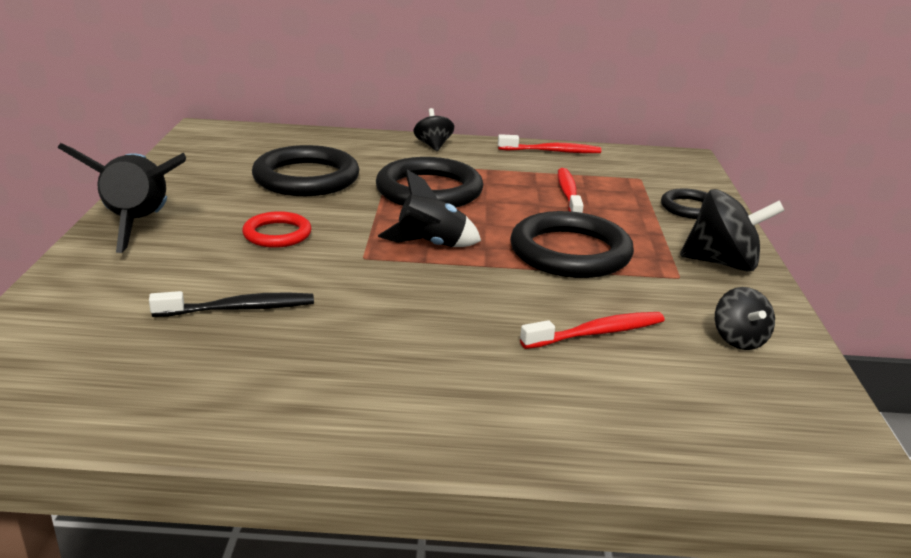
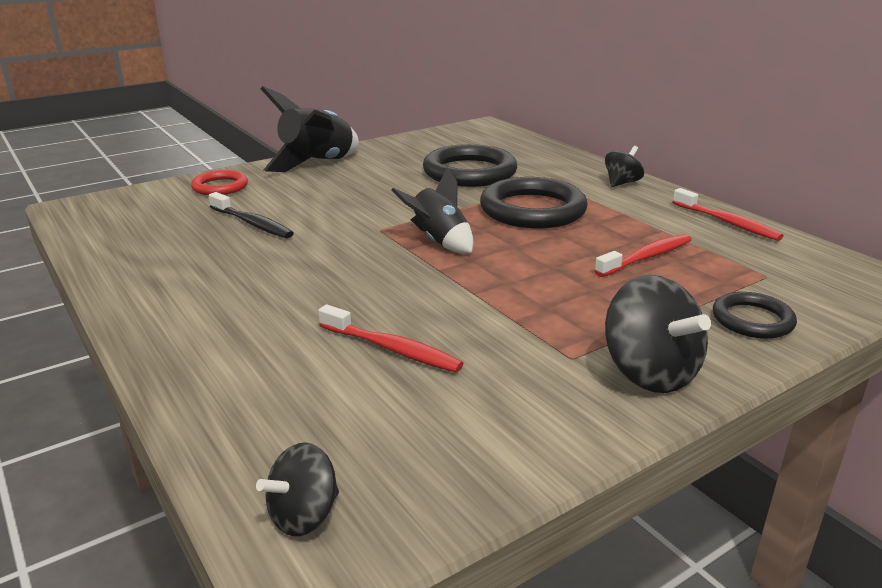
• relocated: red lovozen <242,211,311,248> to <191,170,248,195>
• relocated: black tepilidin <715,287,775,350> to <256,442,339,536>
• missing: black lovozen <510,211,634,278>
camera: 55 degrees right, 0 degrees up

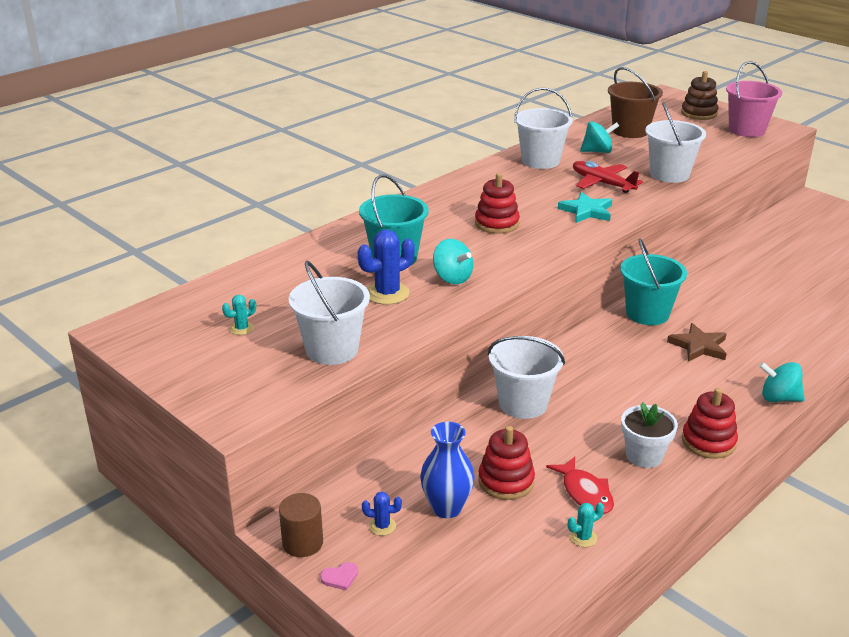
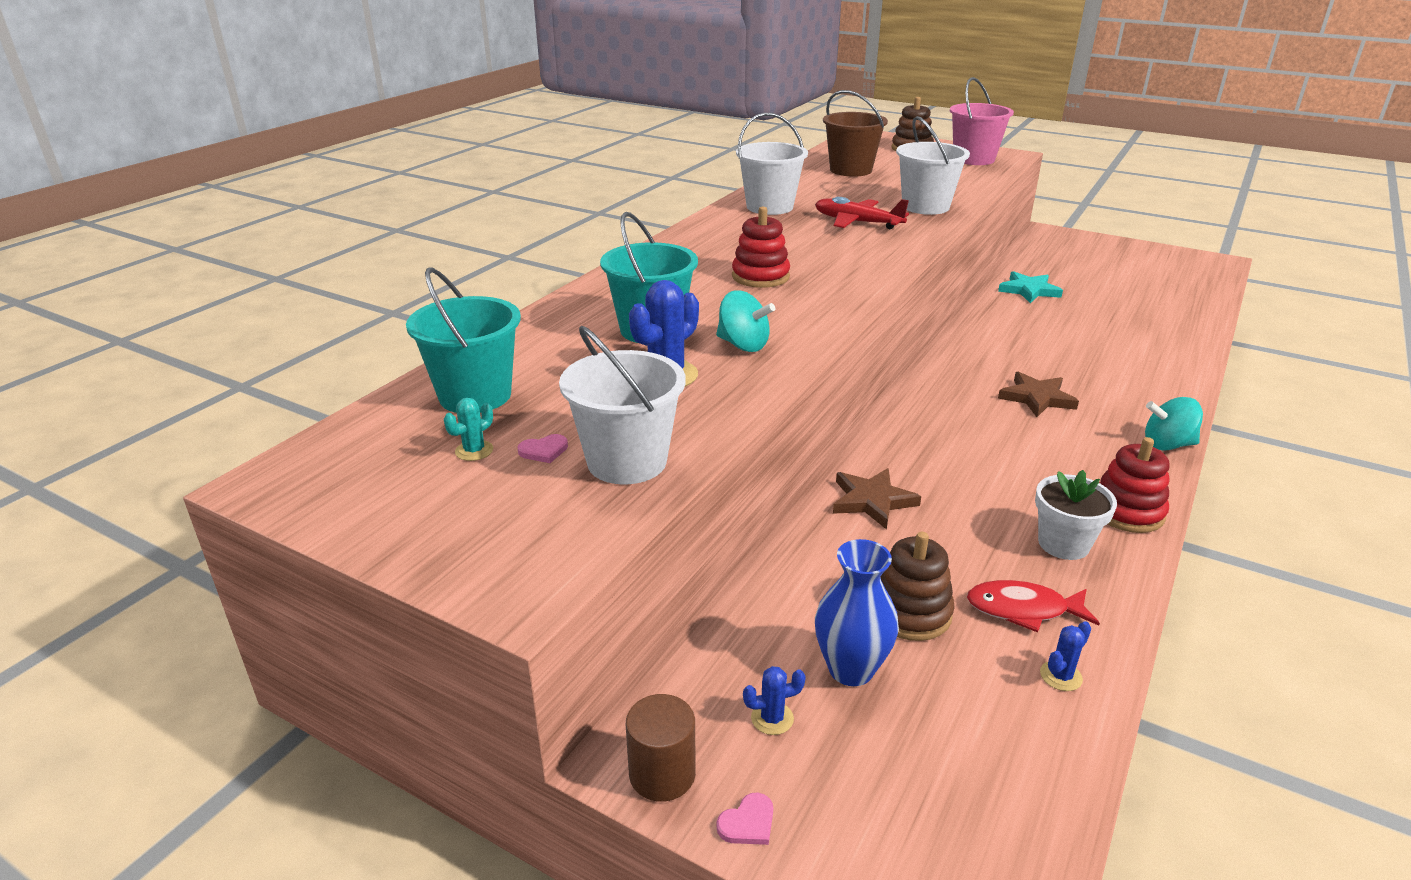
• relocated: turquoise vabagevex <620,238,687,325> to <406,267,521,413>
• appeared: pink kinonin <517,434,568,463>
• exchanged: white vabagevex <488,336,565,419> to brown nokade <833,468,921,530>
• colour: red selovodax <478,426,535,500> to brown selovodax <880,532,955,641>
• spun: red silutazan <546,457,614,514> = <967,580,1100,633> 135 degrees clockwise
• relocated: turquoise nokade <558,192,612,223> to <998,271,1063,303>
• colour: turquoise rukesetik <568,503,604,547> to blue rukesetik <1040,621,1091,691>
• missing: turquoise tepilidin <580,121,619,153>
camera: 15 degrees left, 0 degrees up

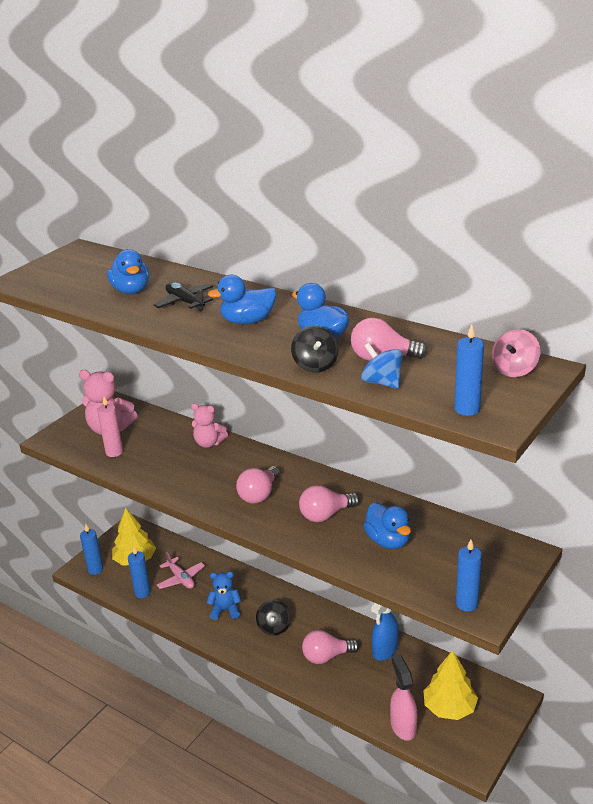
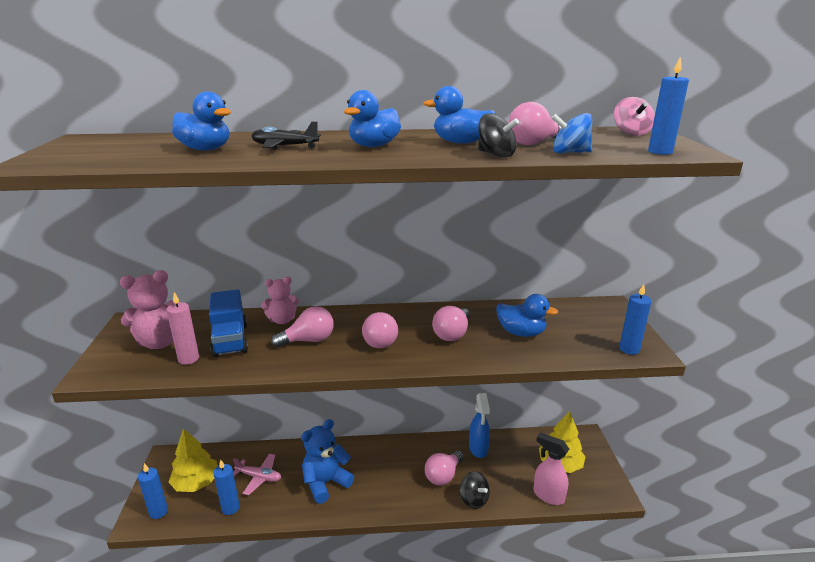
• appeared: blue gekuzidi <209,289,248,357>
• appeared: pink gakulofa <271,306,334,348>
• size: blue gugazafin <207,572,241,620> = <301,419,354,504> x1.52
• relocated: black tepilidin <256,600,291,635> to <460,471,490,509>
camera: 40 degrees left, 5 degrees down

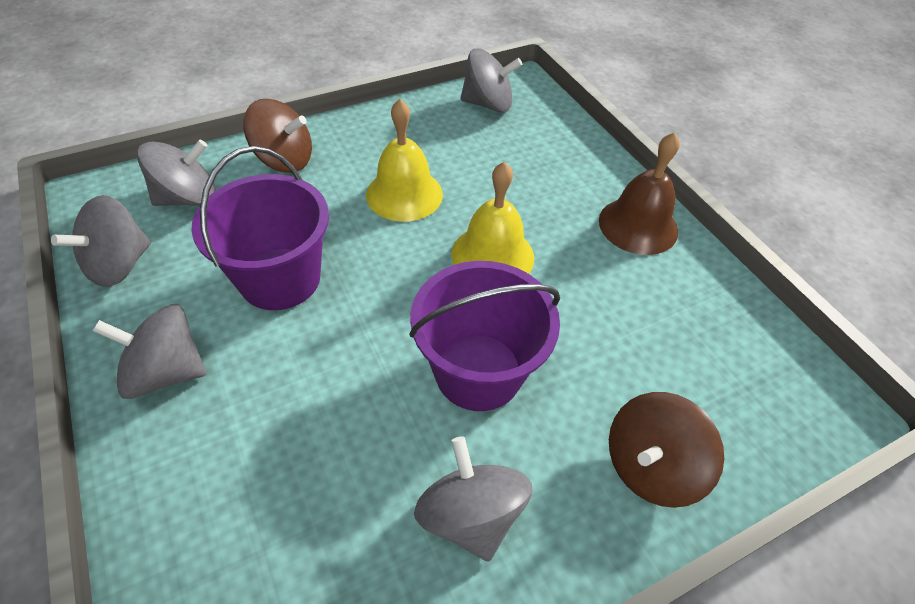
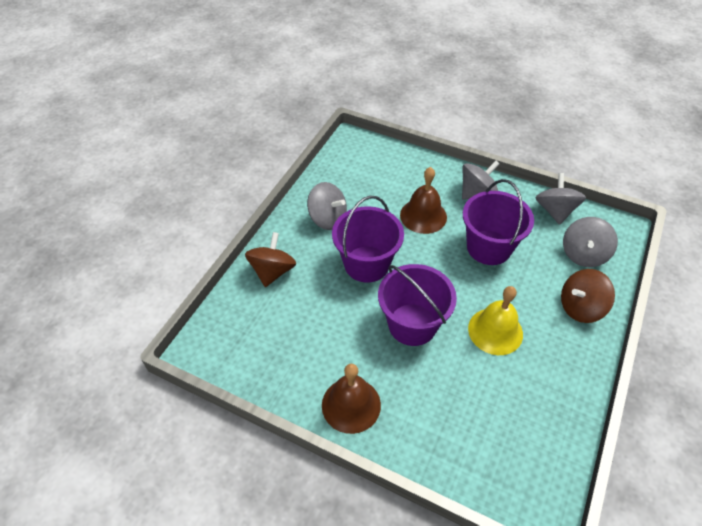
• exchanged: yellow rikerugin <451,162,534,274> to purple vabagevex <378,264,457,346>
• appeared: brown rikerugin <400,167,447,234>
• missing: grey tepilidin <460,48,522,113>
camera: 145 degrees right, 0 degrees up

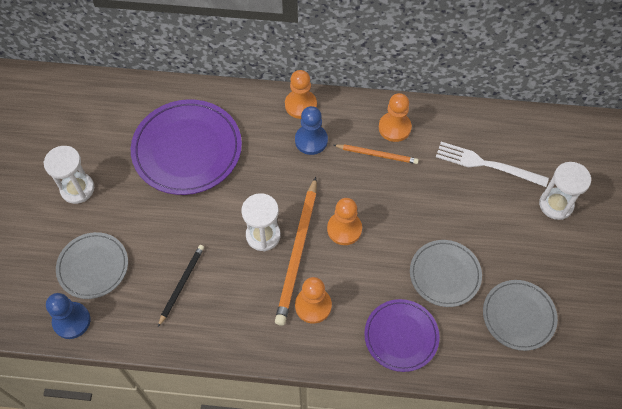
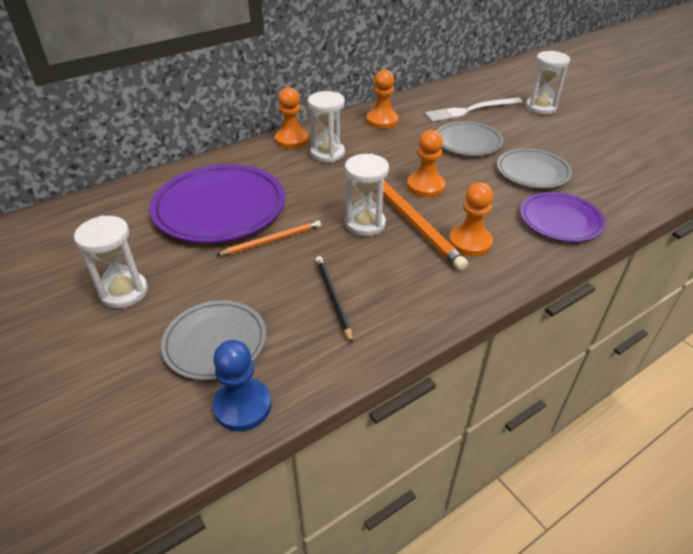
• relocated: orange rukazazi <334,144,419,164> to <217,220,321,255>
• exchanged: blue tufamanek <295,106,328,155> to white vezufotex <308,91,345,163>
• relocated: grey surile <483,280,558,351> to <437,121,503,156>
camera: 40 degrees left, 20 degrees down

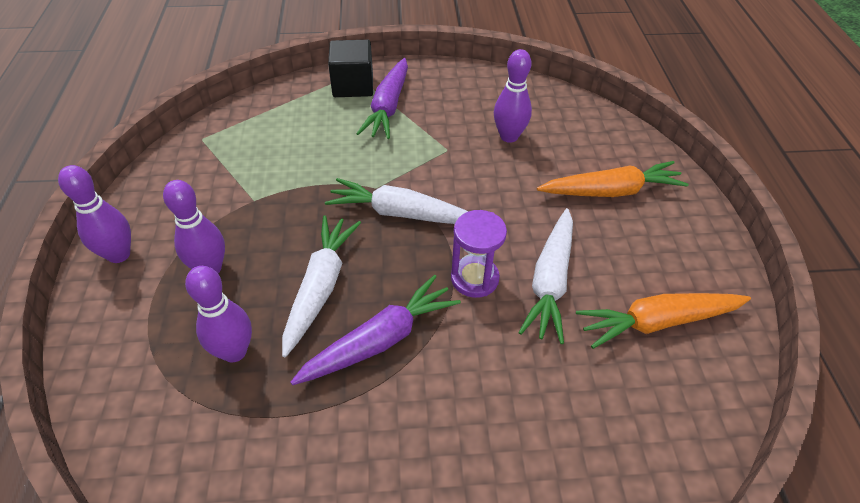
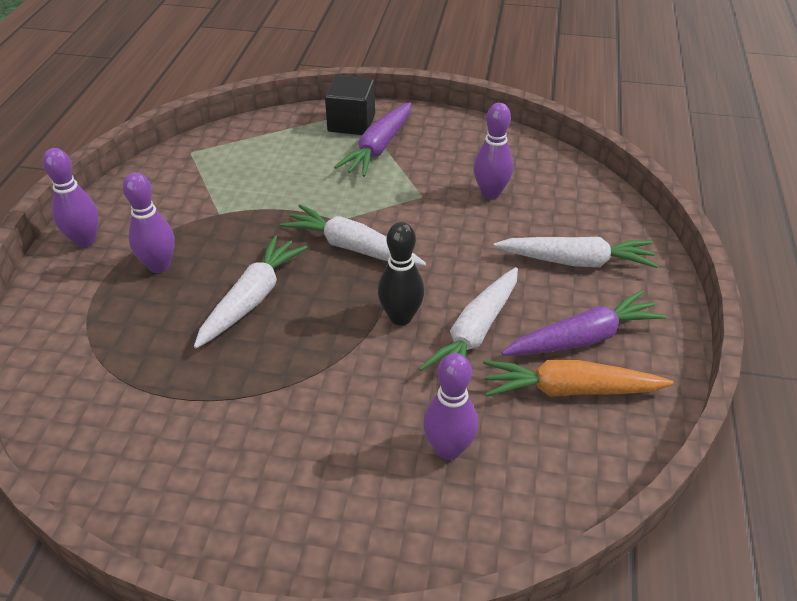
• exchanged: purple vezufotex <451,210,507,298> to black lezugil <378,222,424,326>
• relocated: purple lezugil <185,266,252,362> to <423,353,478,460>
• colour: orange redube <537,161,689,197> to white redube <494,237,658,268>
• relocated: purple redube <290,275,461,385> to <502,290,667,355>
camera: 15 degrees right, 5 degrees down

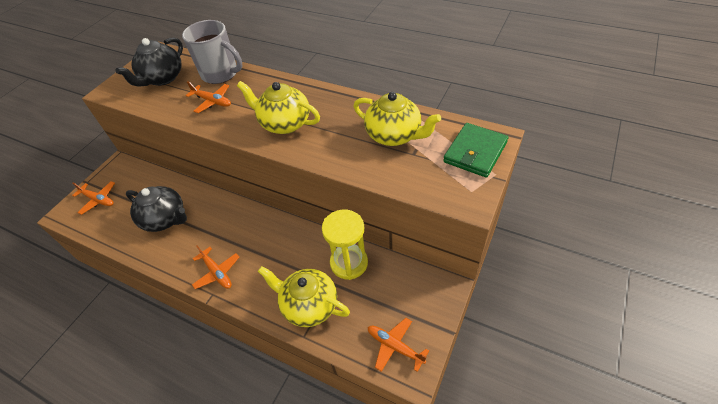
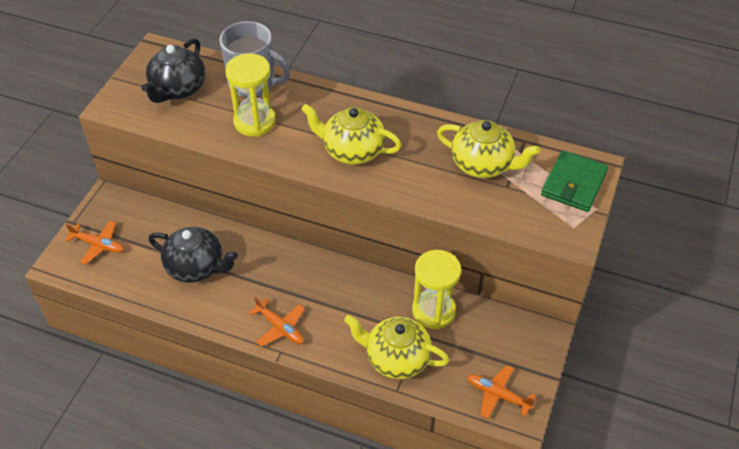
• exchanged: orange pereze <186,81,231,113> to yellow vezufotex <225,53,276,137>
camera: 10 degrees left, 0 degrees up

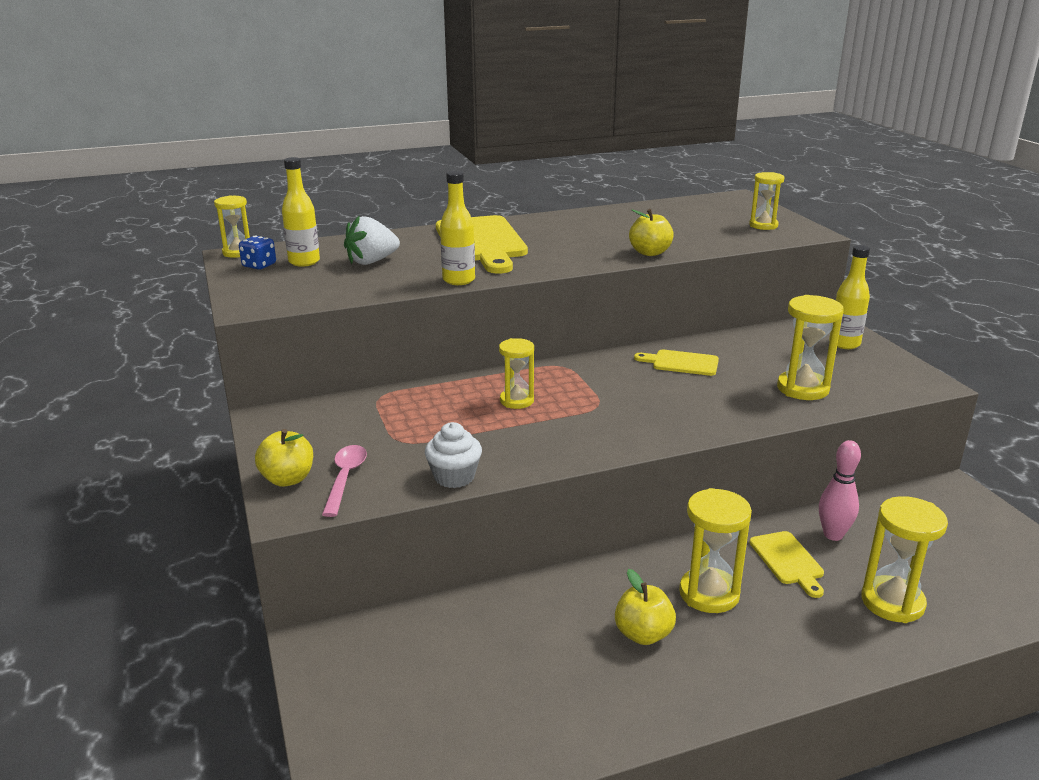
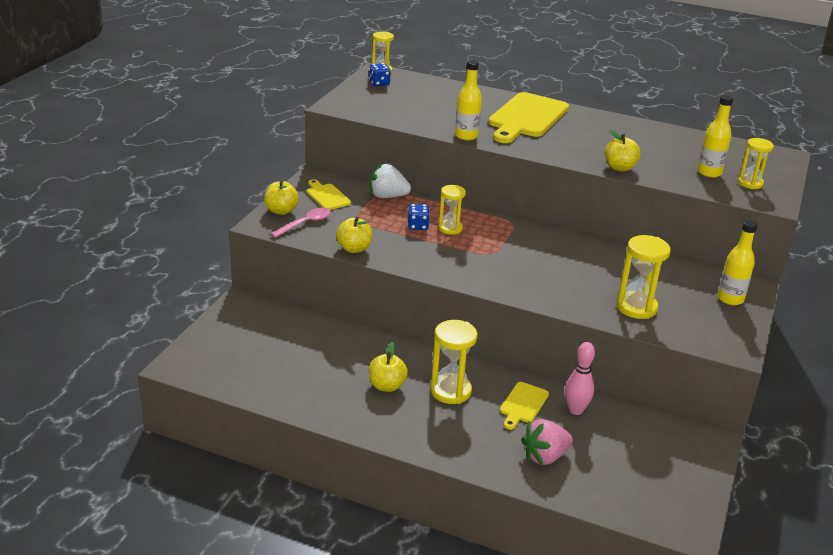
• relocated: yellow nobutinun <634,350,719,376> to <307,179,351,210>
• exchanged: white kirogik <425,422,482,488> to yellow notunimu <336,217,372,253>
• relocated: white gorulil <344,215,400,265> to <370,163,411,198>
• appeared: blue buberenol <408,204,430,230>
• exchanged: yellow vezufotex <861,496,948,623> to pink gorulil <521,419,573,465>
• relocated: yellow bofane <282,157,320,267> to <698,95,734,178>
camera: 40 degrees right, 5 degrees up

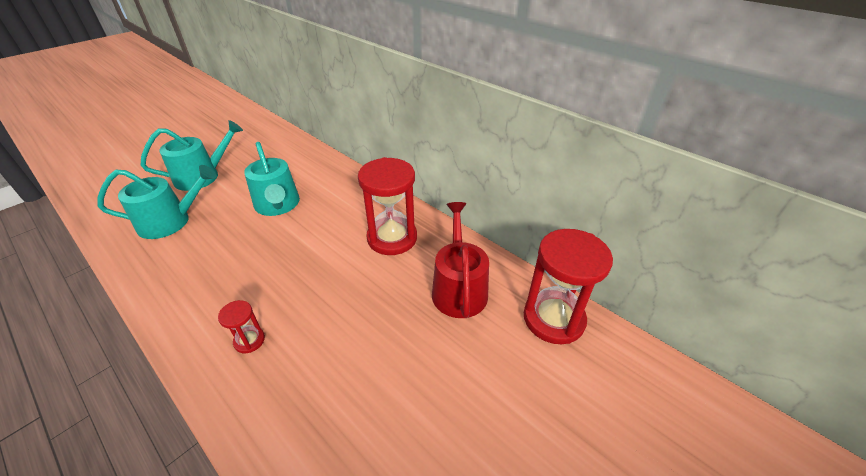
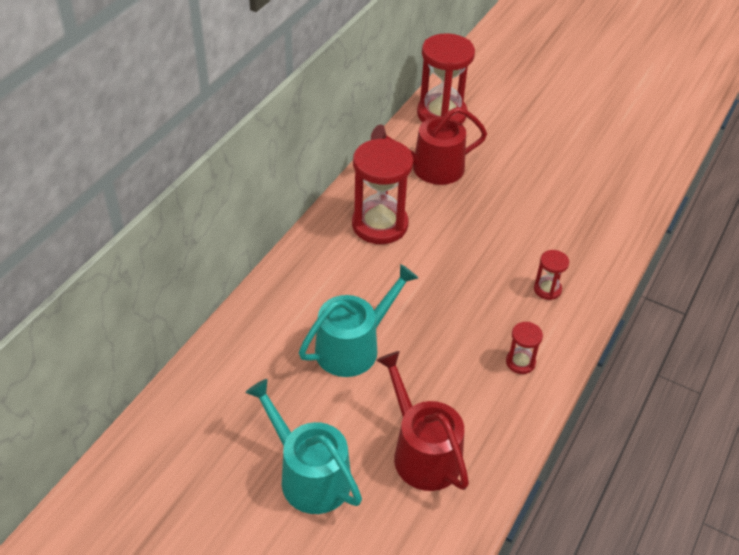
• colour: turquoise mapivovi <97,165,217,239> to red mapivovi <376,351,469,491>
• appeared: red vezufotex <506,322,543,374>
camera: 105 degrees left, 5 degrees up

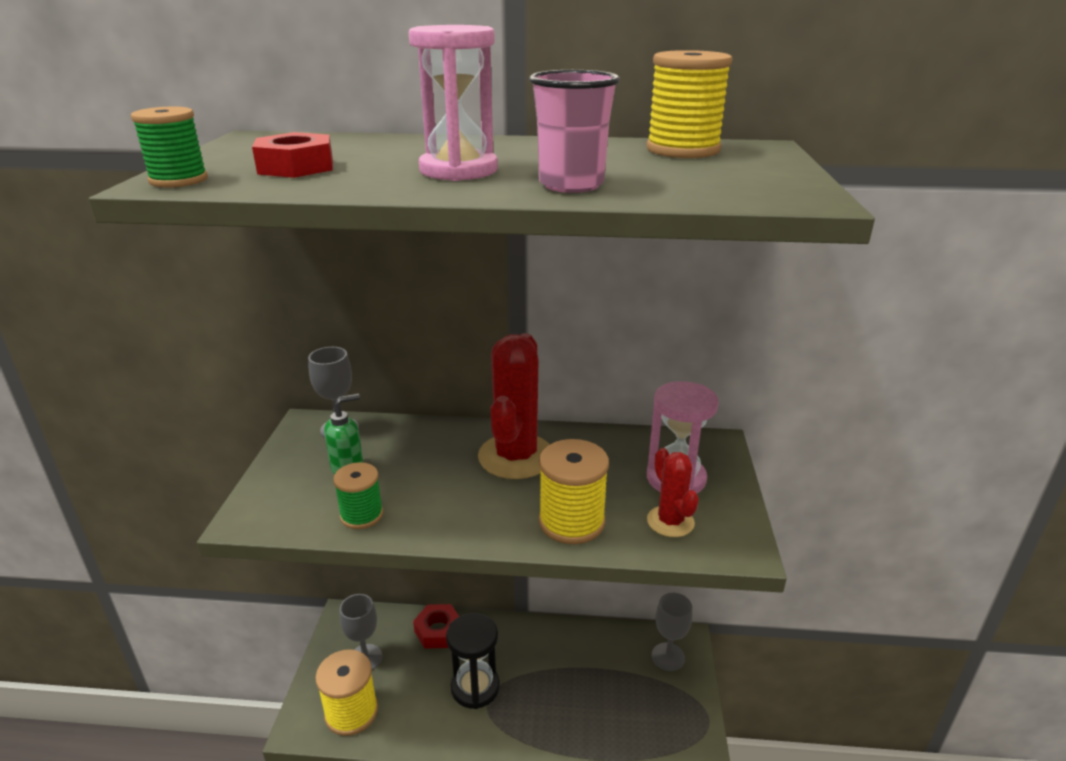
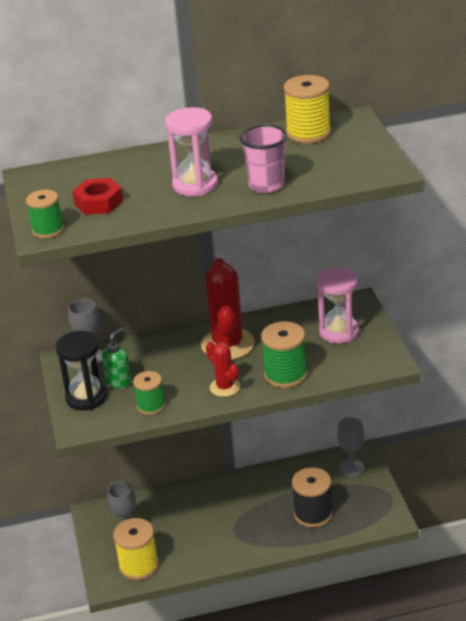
• relocated: black vezufotex <446,613,500,709> to <55,331,107,411>
• relocated: red rukesetik <647,448,699,537> to <206,342,240,397>
• colour: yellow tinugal <539,439,609,544> to green tinugal <261,321,307,388>
• appeared: black tinugal <292,467,333,528>
• missing: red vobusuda <413,604,459,649>
camera: 15 degrees left, 5 degrees up

